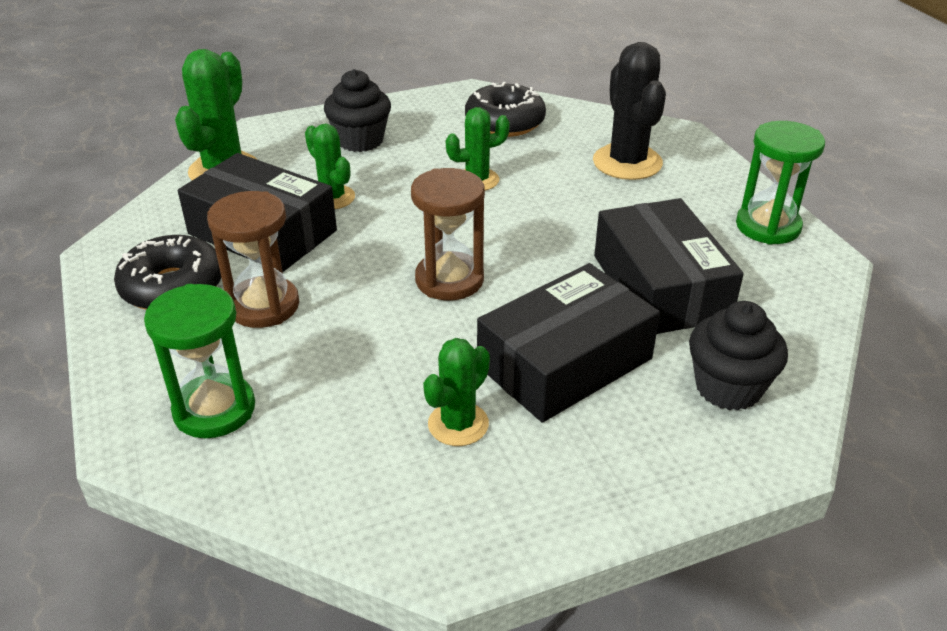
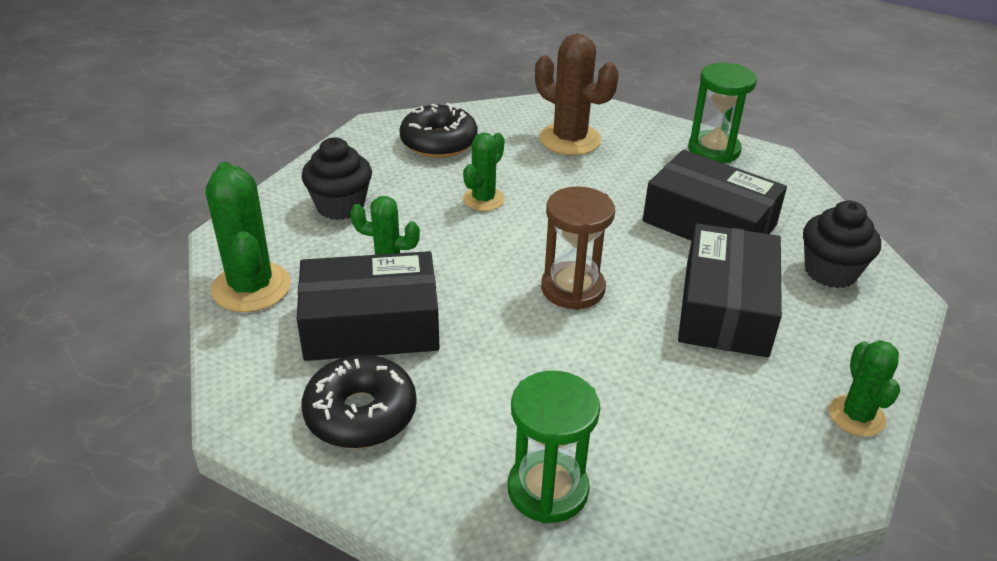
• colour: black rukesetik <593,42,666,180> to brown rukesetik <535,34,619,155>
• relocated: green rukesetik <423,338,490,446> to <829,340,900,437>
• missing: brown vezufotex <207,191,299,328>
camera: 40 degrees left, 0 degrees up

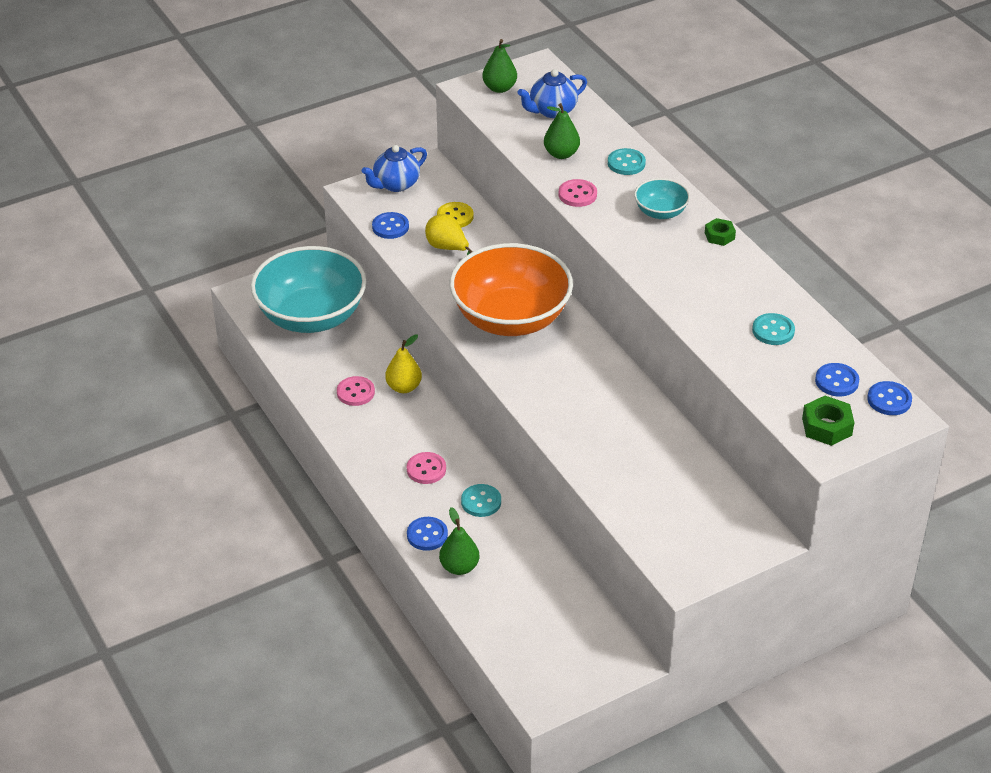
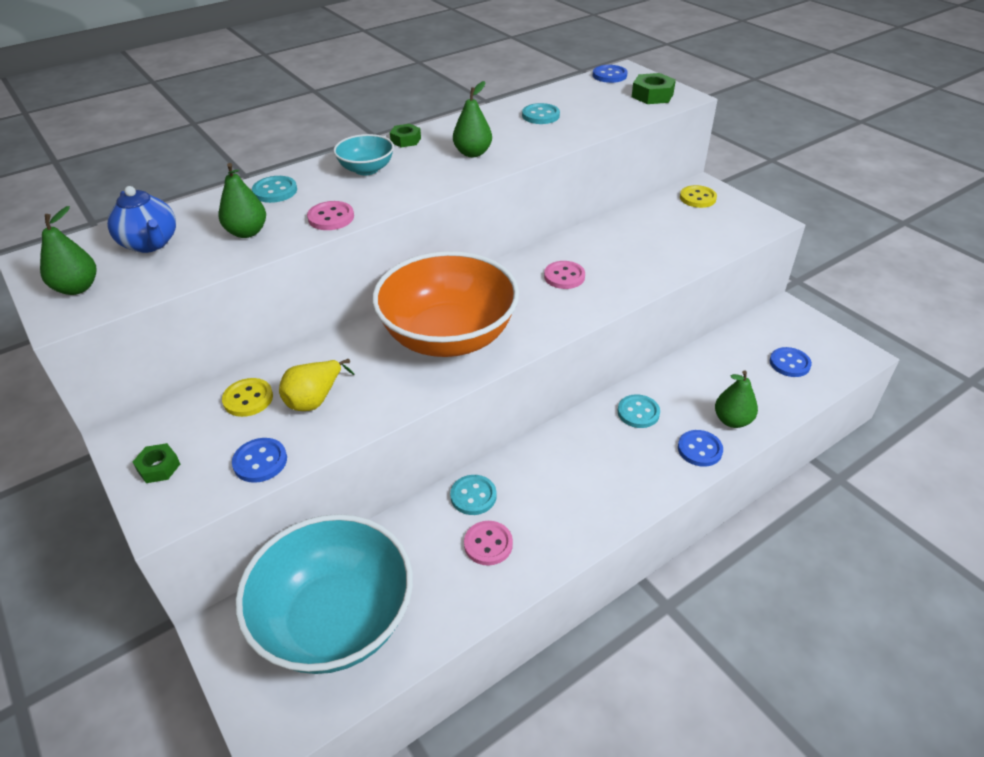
• exchanged: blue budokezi <362,145,427,192> to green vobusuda <133,443,180,483>
• exchanged: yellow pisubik <385,334,422,393> to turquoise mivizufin <450,475,497,515>
• appeared: green pisubik <453,81,492,157>
• relocated: pink mivizufin <407,452,446,484> to <544,261,585,289>
• appeared: yellow mivizufin <680,185,717,208>
• relocated: blue mivizufin <815,363,859,396> to <770,347,812,377>
camera: 95 degrees left, 0 degrees up

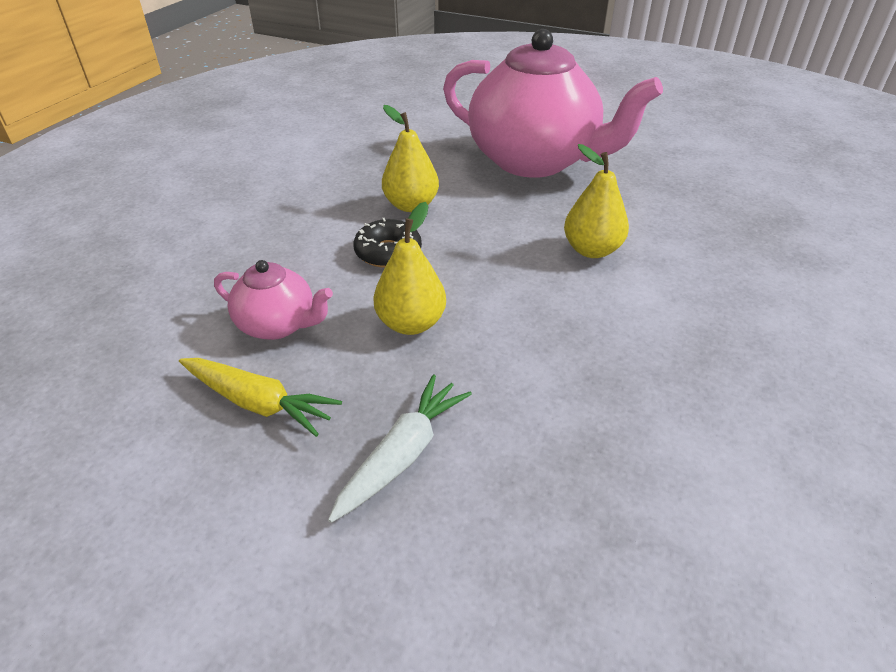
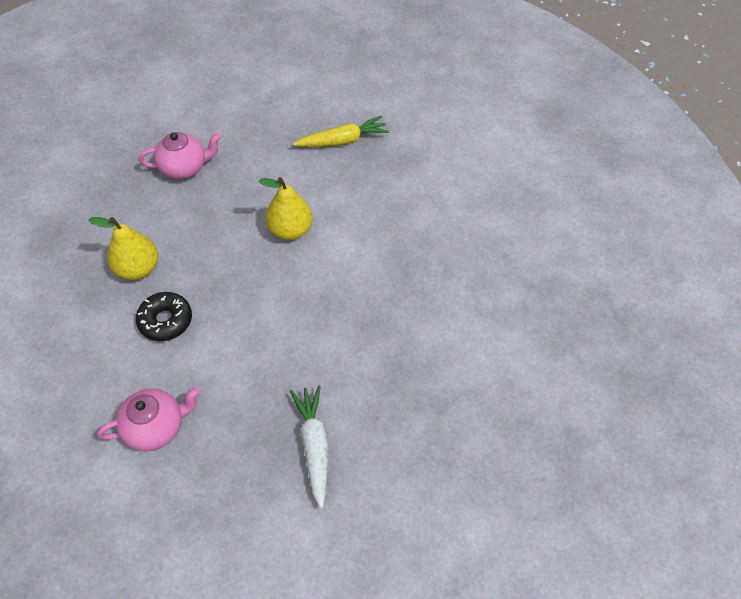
• size: pink budokezi <443,29,663,178> = <139,132,221,179> x0.45
• relocated: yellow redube <179,358,342,437> to <293,116,389,147>
• missing: yellow pisubik <373,202,446,335>
camera: 45 degrees left, 15 degrees up

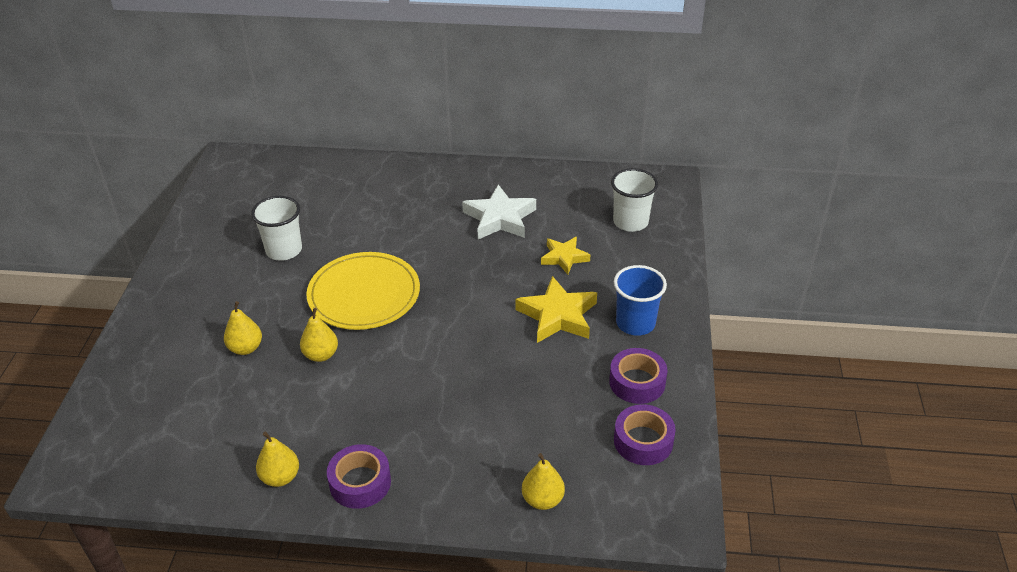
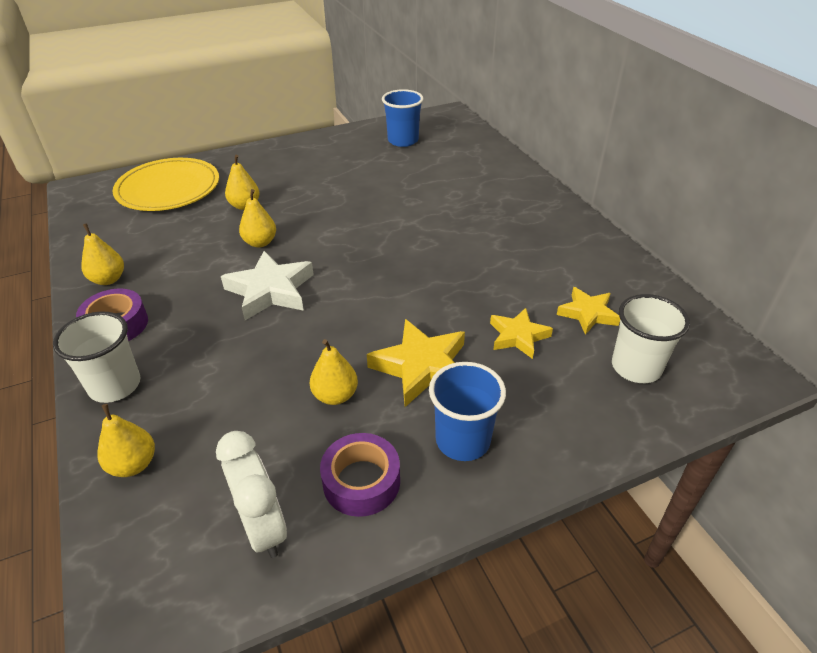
• relocated: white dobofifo <251,196,302,261> to <53,312,140,403>
• relocated: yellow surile <306,252,420,330> to <112,158,219,211>
• exchanged: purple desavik <614,404,676,465> to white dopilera <216,431,287,558>
• relocated: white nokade <462,184,536,239> to <221,251,314,320>
• appeared: yellow pisubik <310,339,358,405>
• appeared: blue dobofifo <382,89,423,147>
• appeared: yellow nokade <557,287,620,335>
camera: 60 degrees right, 0 degrees up

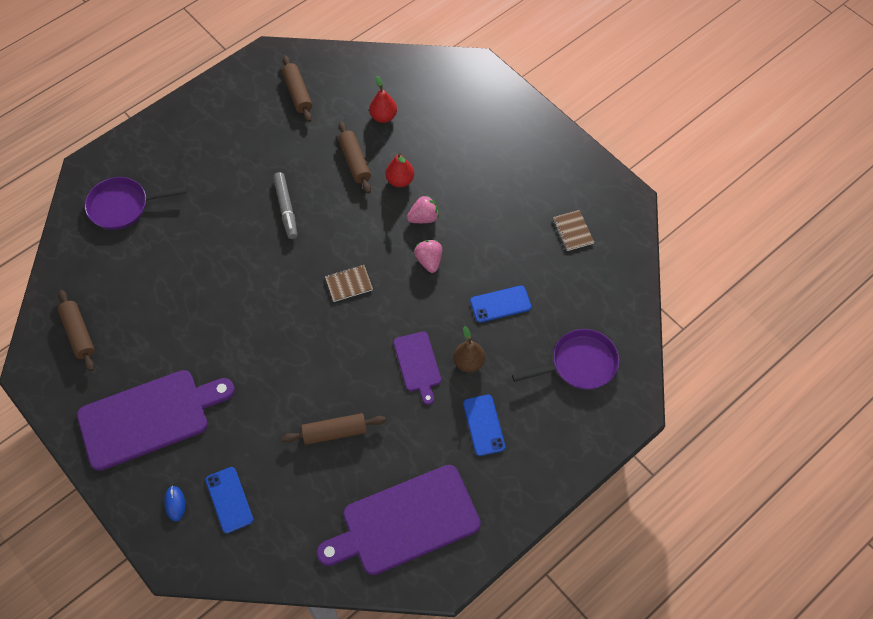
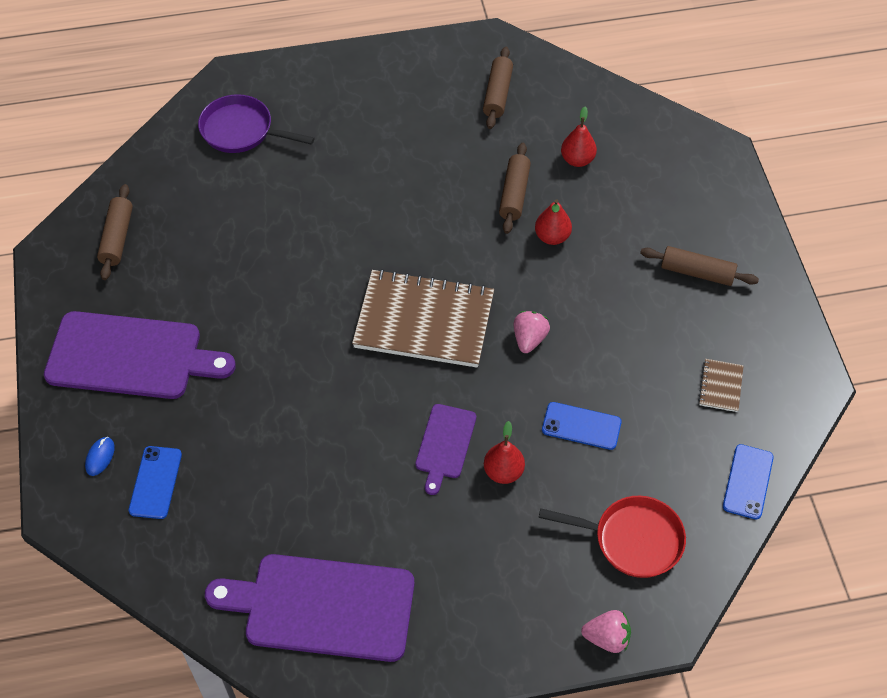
• size: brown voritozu <325,265,373,302> = <352,269,494,368> x2.42
• colour: brown pisubik <453,326,485,372> to red pisubik <484,421,525,484>
• colour: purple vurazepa <512,329,619,390> to red vurazepa <539,496,686,578>
• relocated: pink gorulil <407,195,439,223> to <581,610,631,653>
• relocated: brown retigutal <282,413,386,445> to <640,246,759,286>
• relocated: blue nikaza <463,395,505,456> to <723,444,774,520>
• missing: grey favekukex <273,172,297,239>
camera: 30 degrees right, 5 degrees down

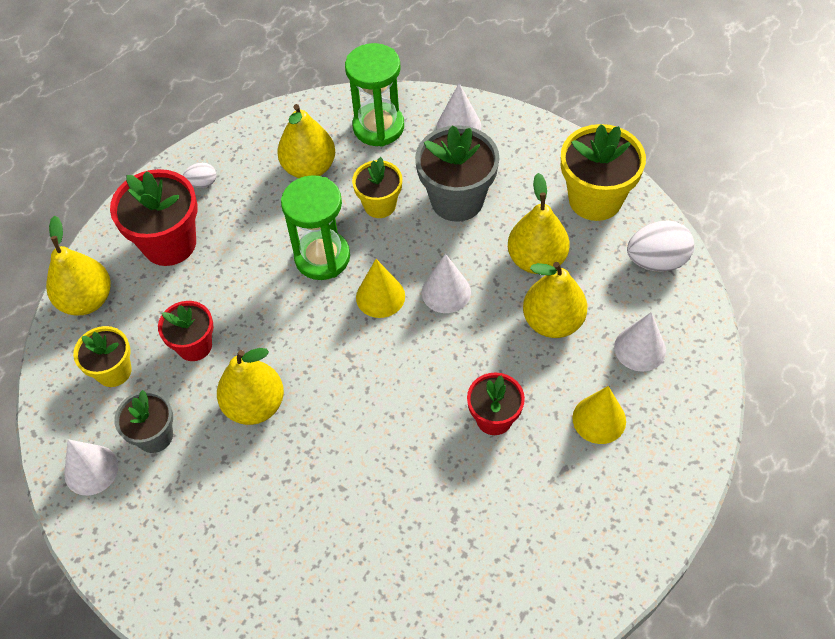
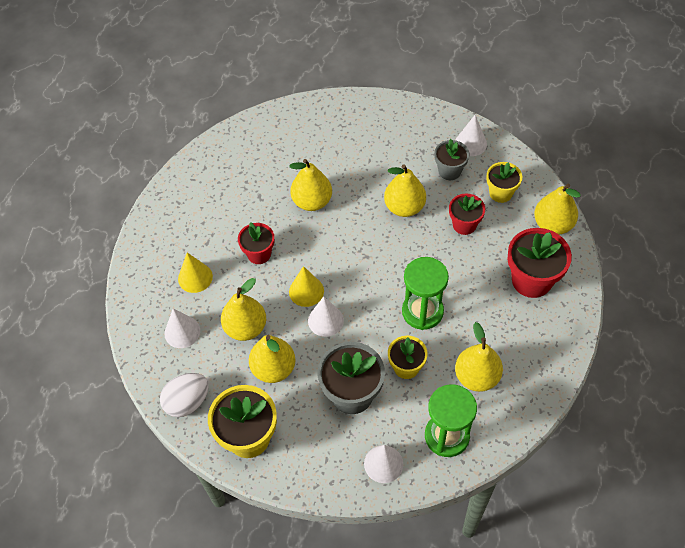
• appeared: yellow pisubik <289,159,332,211>
• relocated: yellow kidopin <356,259,405,318> to <289,266,324,307>
• missing: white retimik <183,163,216,188>
camera: 155 degrees right, 0 degrees up

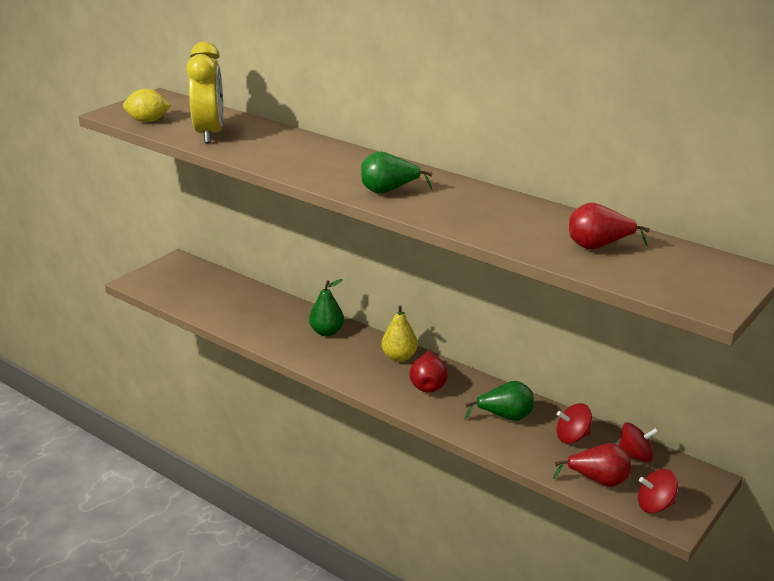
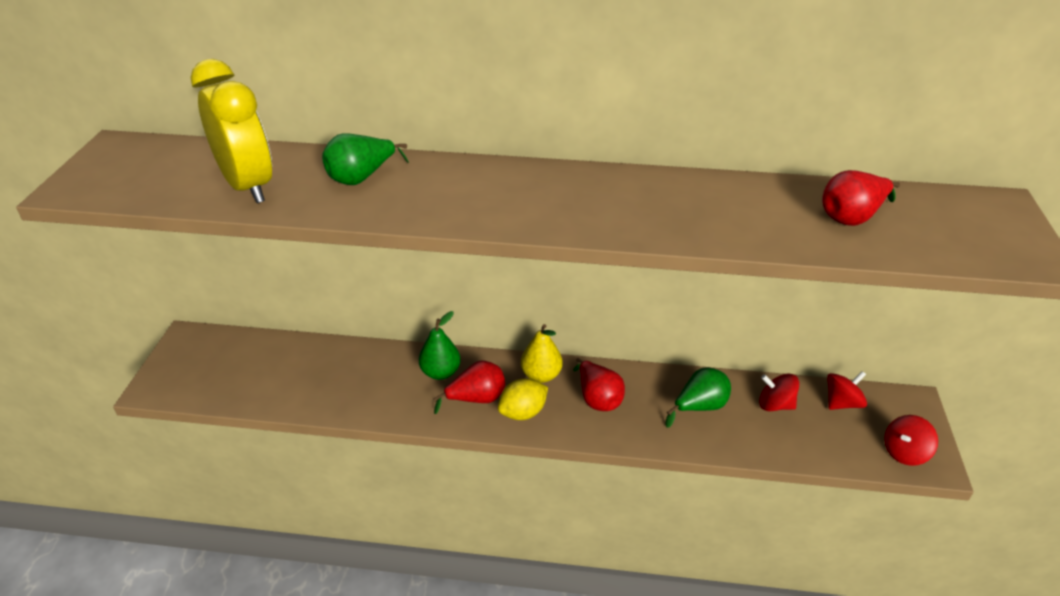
• relocated: green pisubik <361,151,433,194> to <322,133,409,185>
• relocated: red pisubik <553,443,631,487> to <433,360,505,414>
• relocated: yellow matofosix <123,89,171,122> to <498,379,548,420>
• spun: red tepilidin <557,403,592,444> = <759,374,799,411> 60 degrees clockwise
camera: 30 degrees left, 10 degrees up

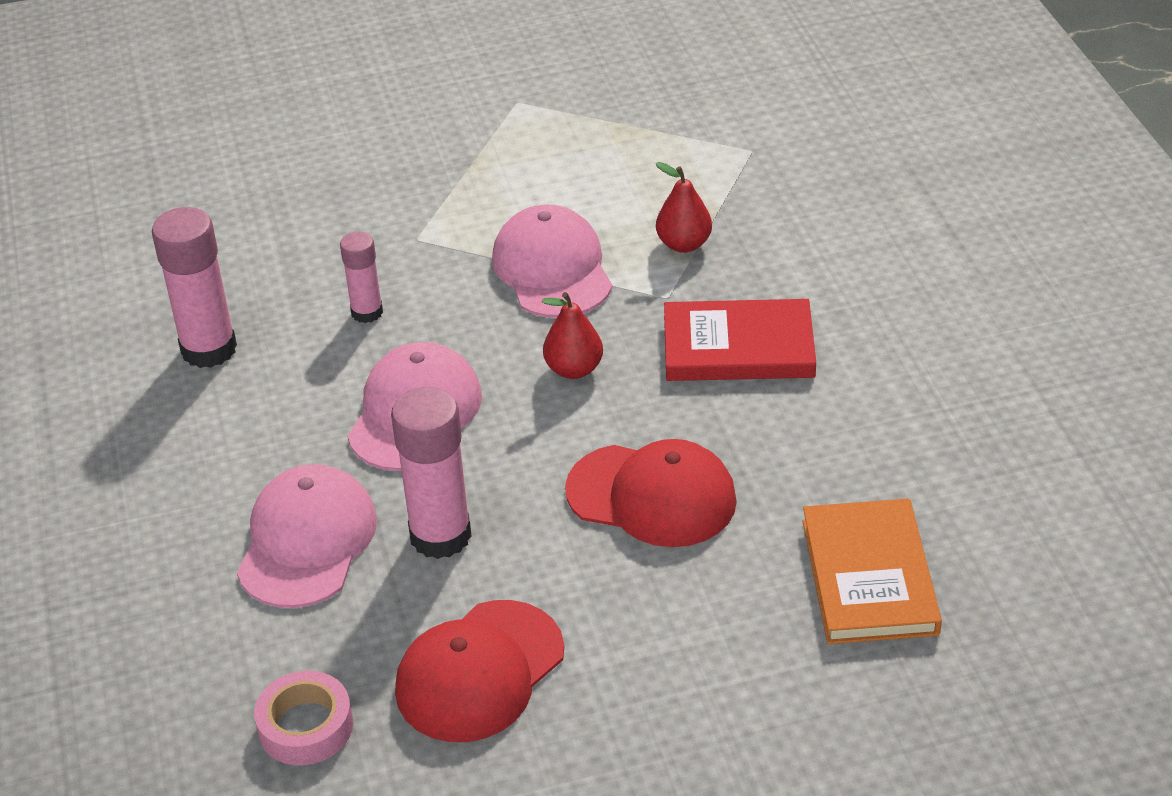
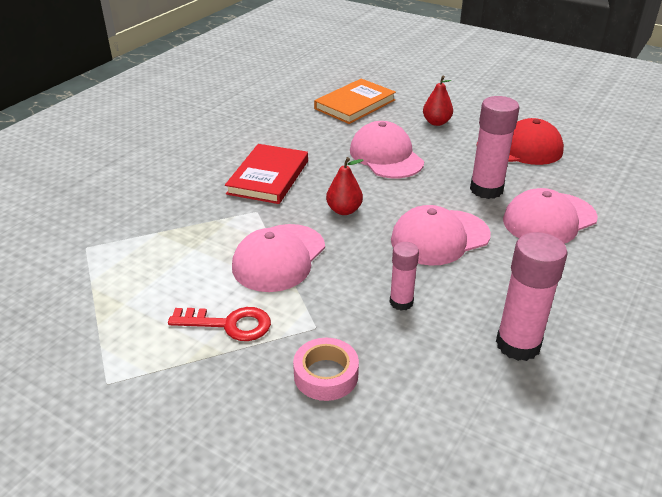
• appeared: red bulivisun <168,307,271,341>
• spun: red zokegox <664,299,816,381> = <225,144,308,204> 60 degrees clockwise
• relocated: pink desavik <254,671,353,765> to <293,338,359,401>
• colour: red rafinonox <565,439,737,547> to pink rafinonox <350,121,424,178>
• relocated: red pisubik <656,162,712,253> to <423,76,453,126>
camera: 135 degrees left, 5 degrees down

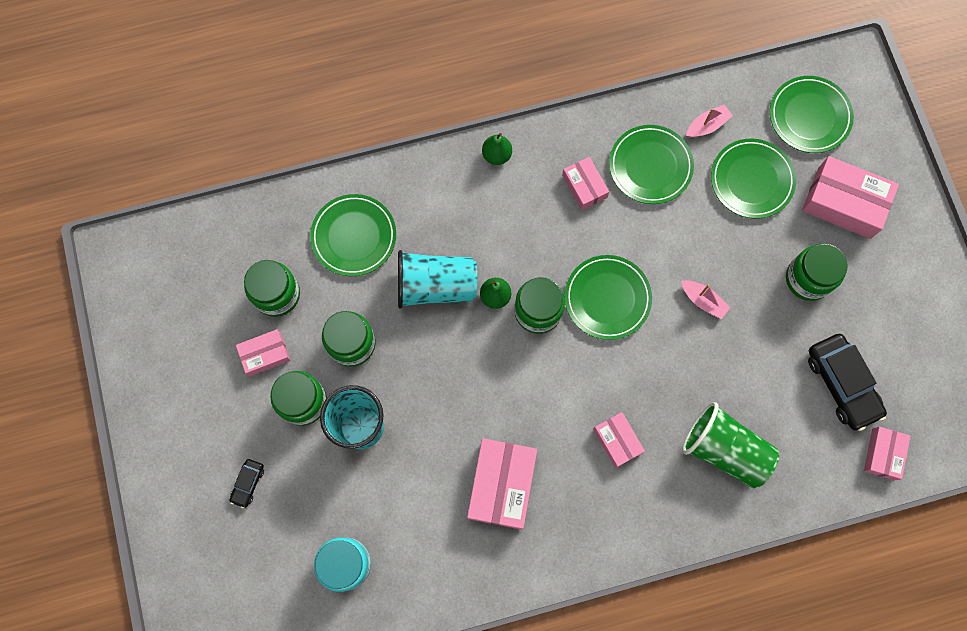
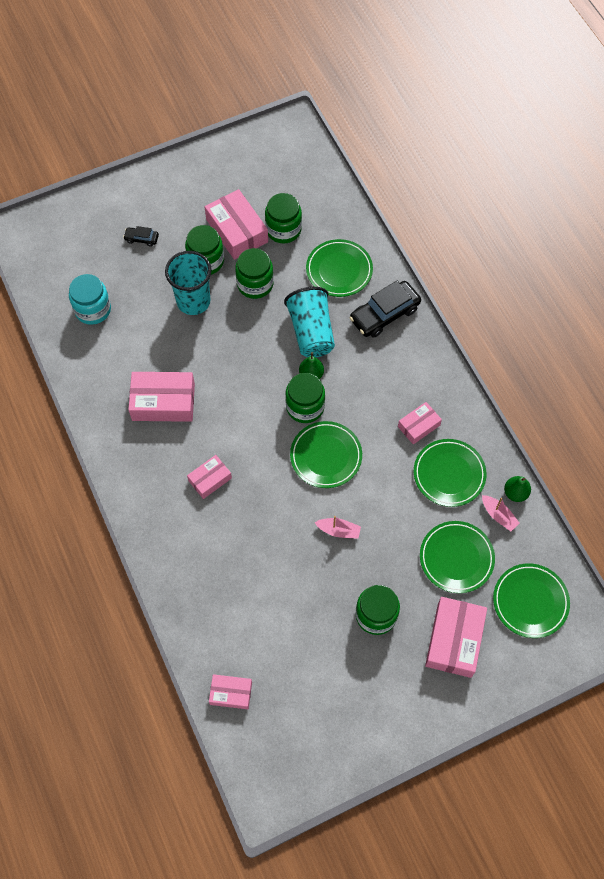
• size: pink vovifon <236,329,291,376> = <205,189,268,260> x1.74
• spun: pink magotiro <681,280,730,319> = <315,516,361,539> 105 degrees counterclockwise
• relocated: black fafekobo <808,334,887,431> to <350,281,421,338>
• relocated: green pisubik <482,133,512,165> to <504,476,531,502>
• missing: green dobofifo <682,402,779,488>
camera: 80 degrees right, 10 degrees down

